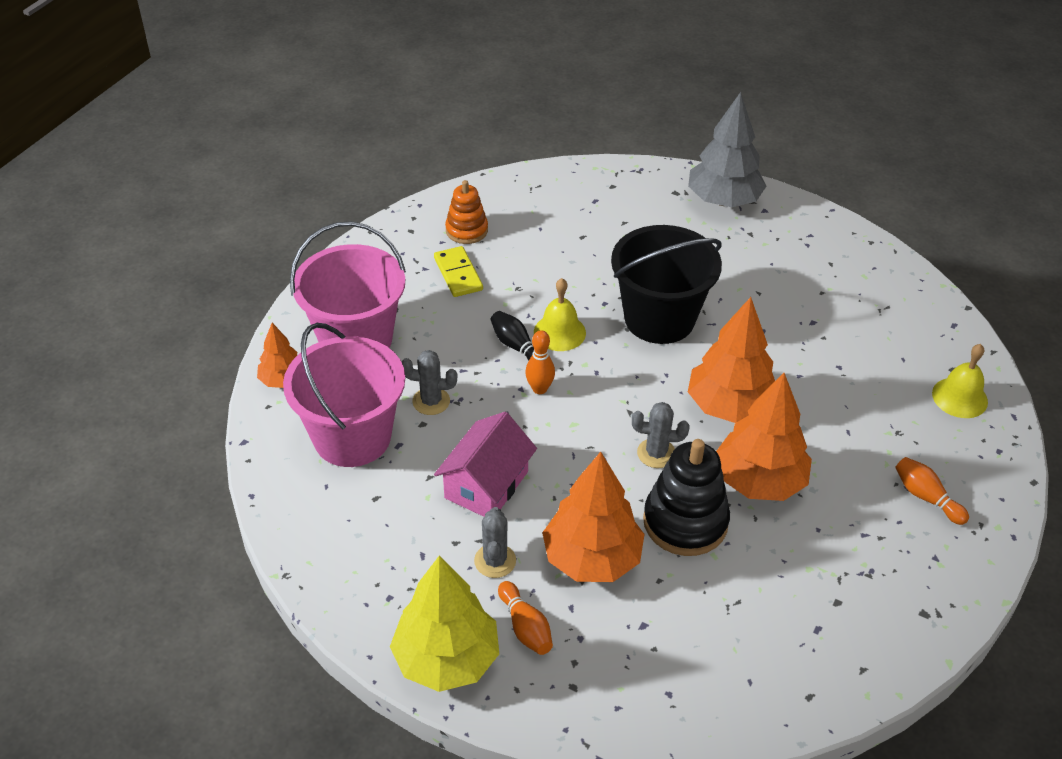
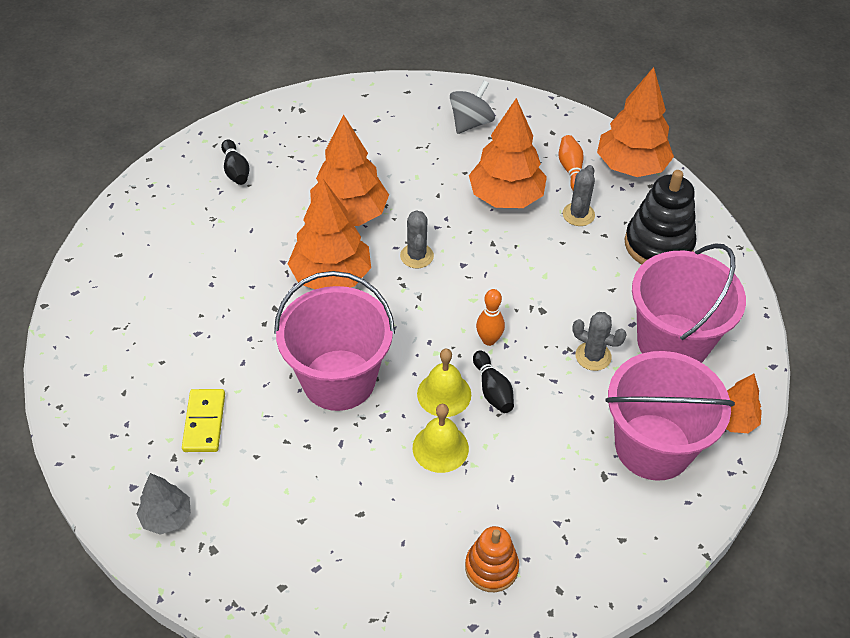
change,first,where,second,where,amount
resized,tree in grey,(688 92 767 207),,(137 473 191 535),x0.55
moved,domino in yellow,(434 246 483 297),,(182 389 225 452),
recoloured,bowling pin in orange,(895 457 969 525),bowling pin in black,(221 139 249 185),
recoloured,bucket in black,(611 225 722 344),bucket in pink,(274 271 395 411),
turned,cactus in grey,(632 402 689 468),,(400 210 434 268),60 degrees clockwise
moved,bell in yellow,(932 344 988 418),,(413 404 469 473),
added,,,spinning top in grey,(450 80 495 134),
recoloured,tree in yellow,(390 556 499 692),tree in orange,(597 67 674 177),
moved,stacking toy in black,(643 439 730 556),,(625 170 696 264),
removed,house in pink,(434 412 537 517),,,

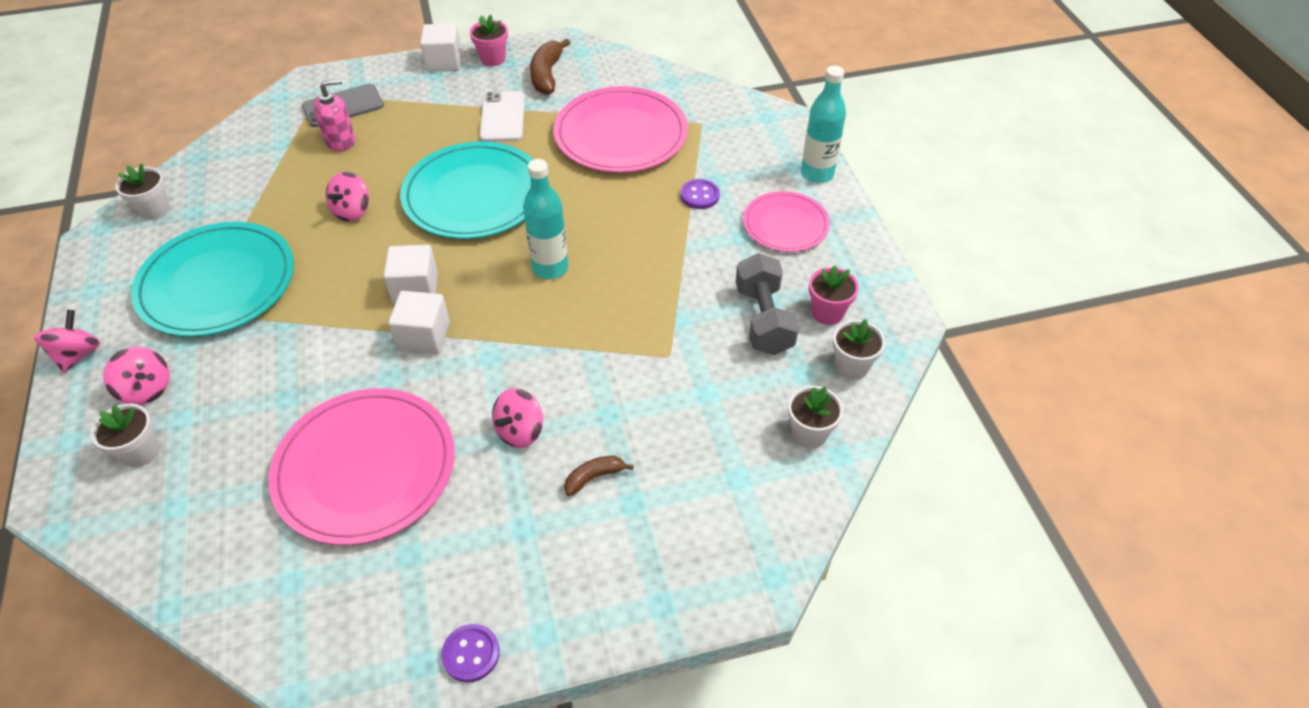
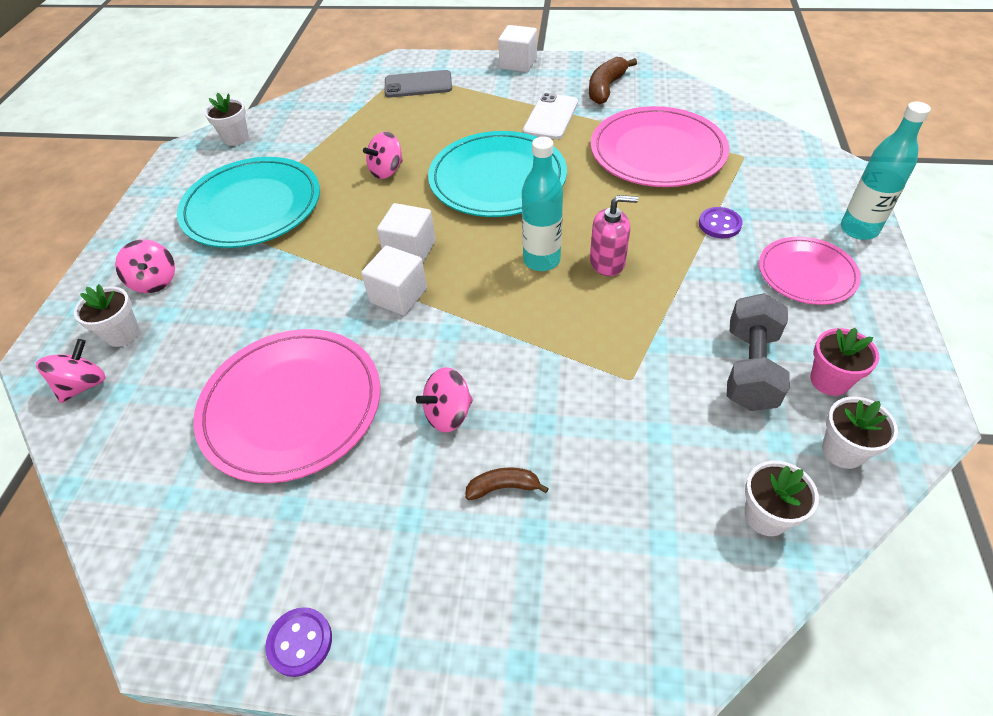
change,first,where,second,where,amount
moved,spinning top in pink,(34 310 100 373),,(36 339 106 403),
moved,soap dispenser in pink,(313 79 355 152),,(590 195 638 276),
removed,flower pot in pink,(470 14 508 66),,,

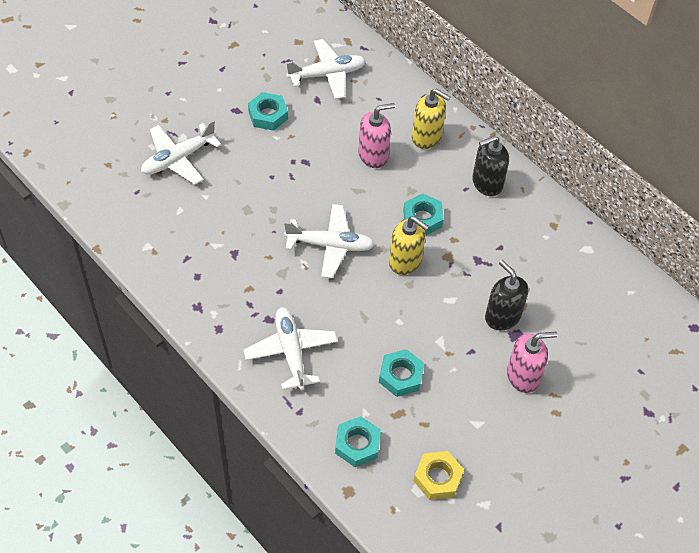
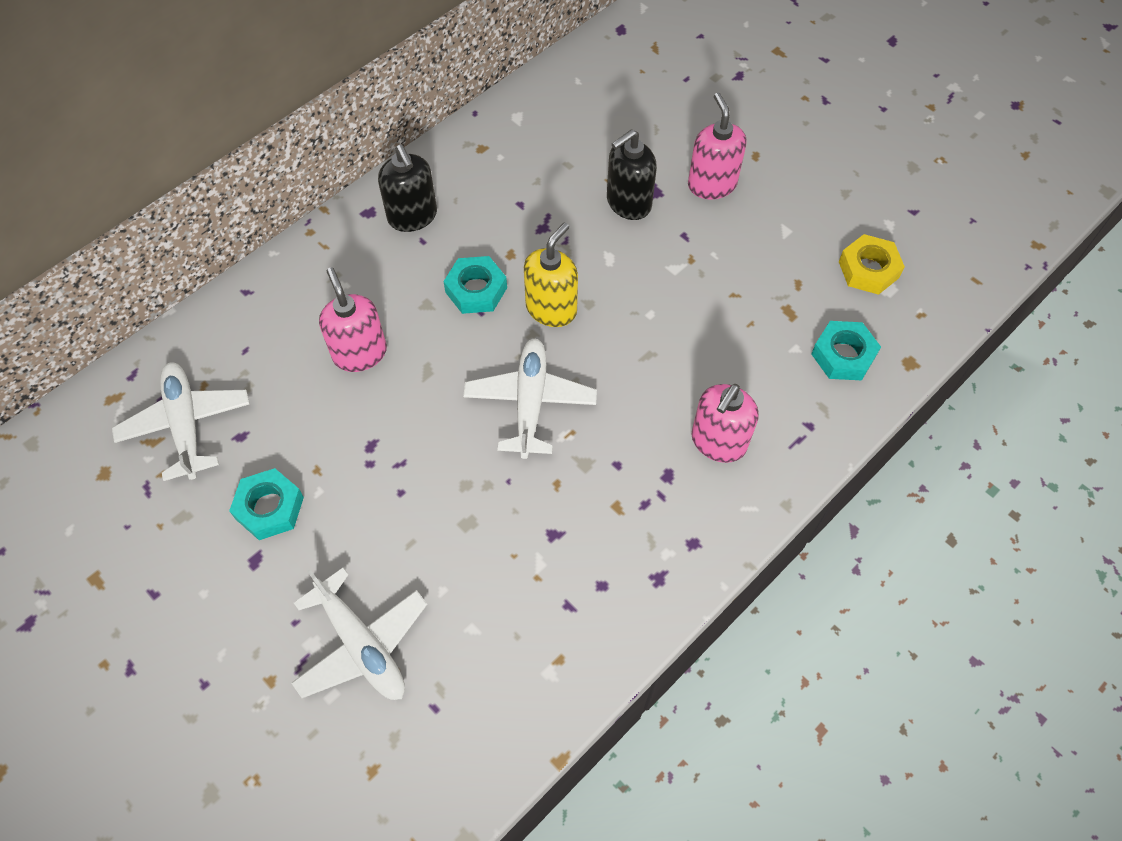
change,first,where,second,where,amount
replaced,plane in white,(243 307 338 391),soap dispenser in pink,(691 384 759 463),
removed,nut in turquoise,(379 349 424 397),,,
removed,soap dispenser in yellow,(412 88 451 149),,,

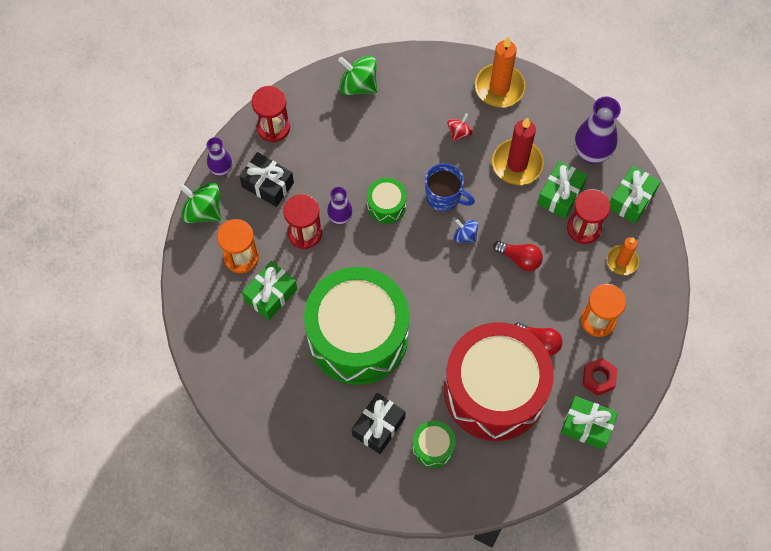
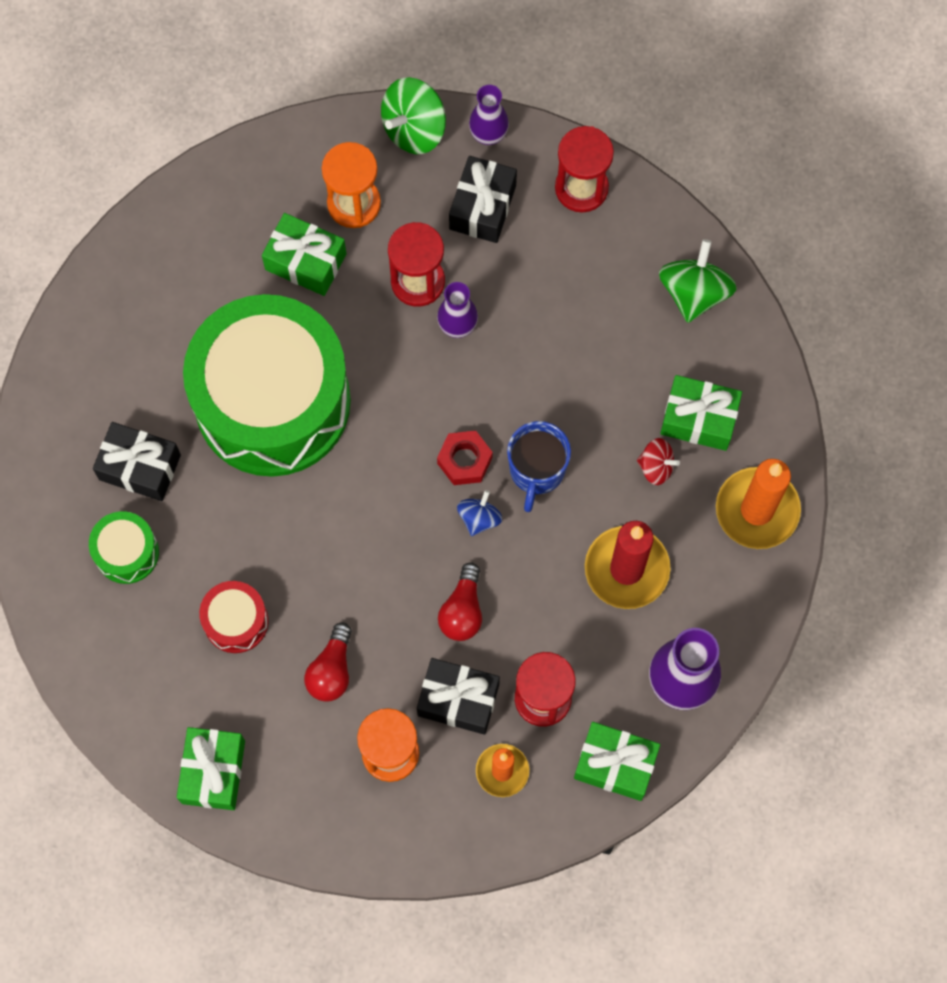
change,first,where,second,where,amount
resized,drum in red,(444 322 554 441),,(199 581 268 653),x0.40
turned,spinning top in green,(179 182 221 223),,(381 77 446 154),150 degrees counterclockwise
added,,,gift in black,(417 658 500 735),
moved,nut in red,(582 358 617 396),,(437 431 493 485),
moved,gift in green,(537 161 588 218),,(660 375 742 451),
removed,drum in green,(367 178 407 224),,,

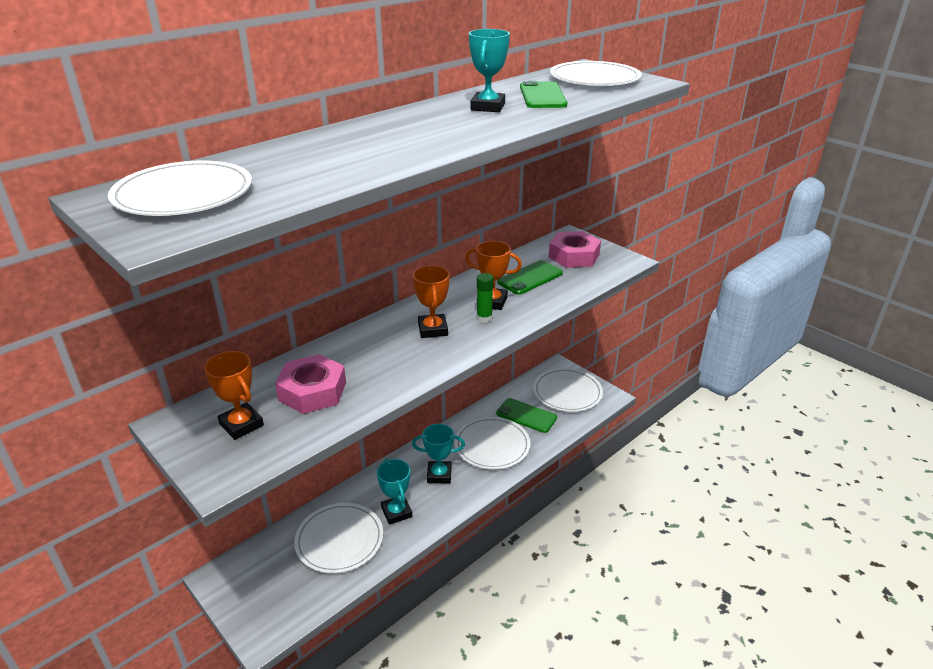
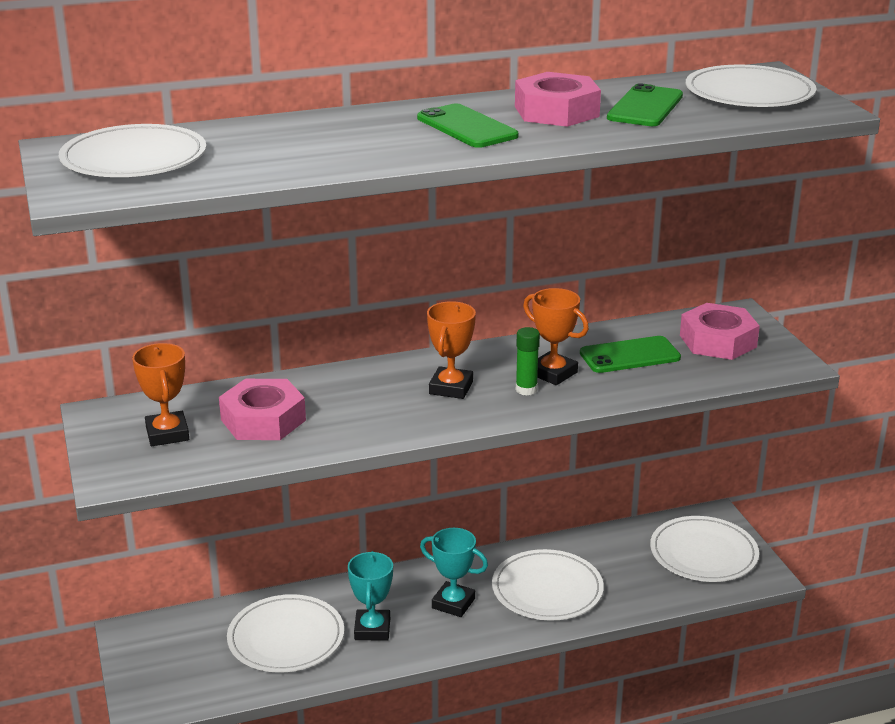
change,first,where,second,where,amount
moved,phone in green,(496 398 557 433),,(417 104 518 148),
replaced,trophy in turquoise,(469 29 510 112),nut in pink,(515 72 601 127),

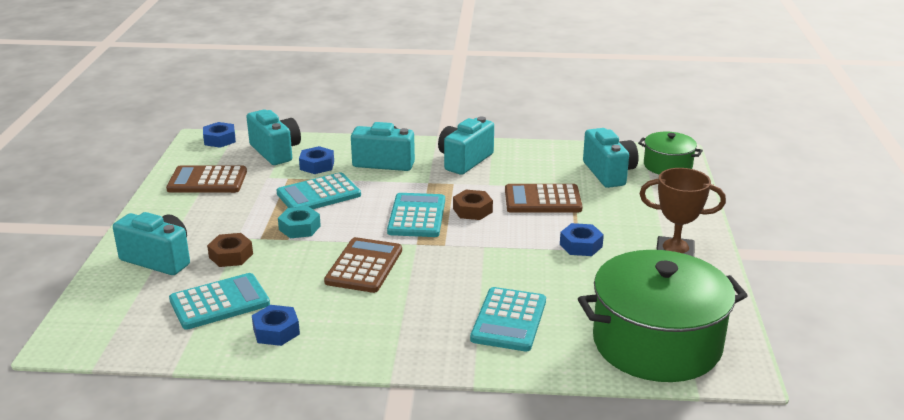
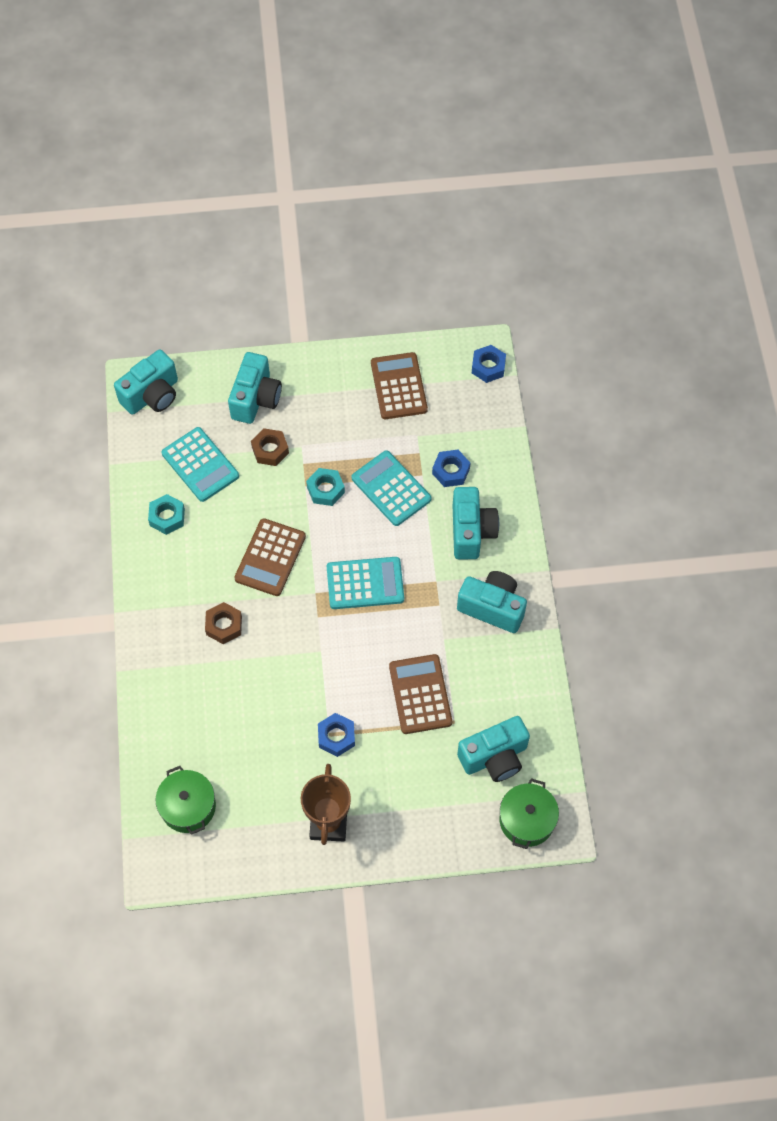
change,first,where,second,where,amount
moved,camera in turquoise,(247 110 301 165),,(114 349 178 415),
recoloured,nut in blue,(252 305 300 346),nut in turquoise,(148 494 185 535),
resized,pot in green,(578 250 748 382),,(156 766 216 835),x0.51
moved,nut in brown,(453 190 493 220),,(205 602 242 644),
turned,calculator in brown,(324 237 402 293),,(234 518 306 596),105 degrees clockwise
removed,calculator in turquoise,(470 287 546 352),,,

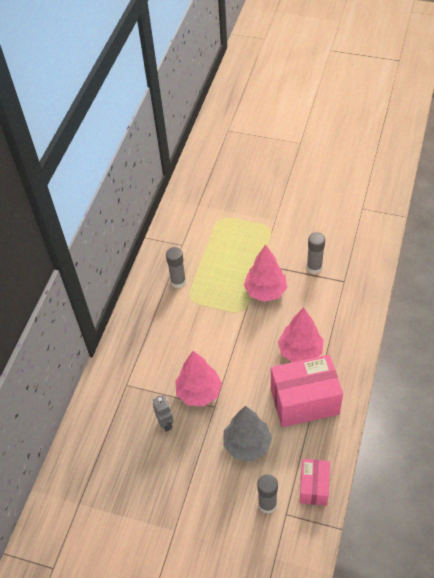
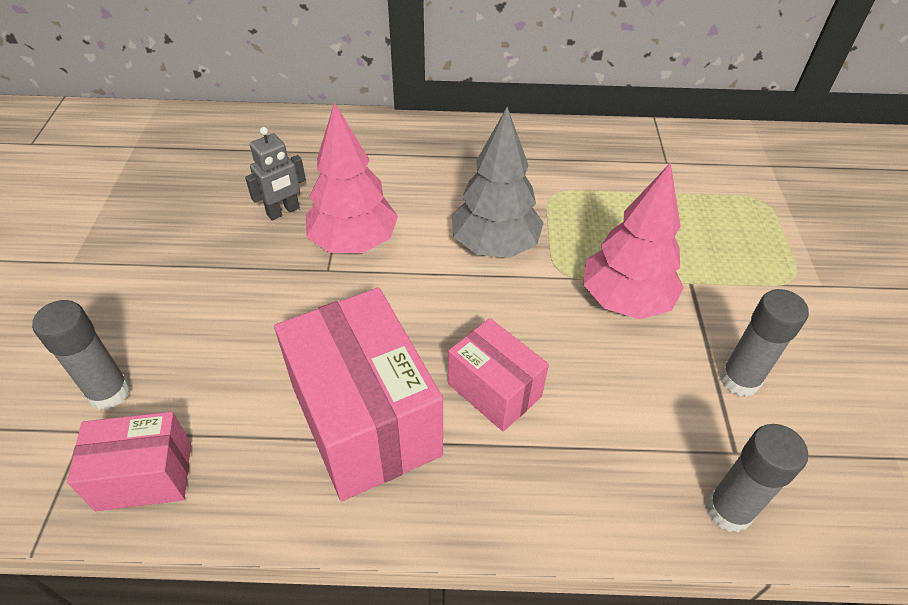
change,first,where,second,where,amount
replaced,tree in pink,(278 307 324 362),box in pink,(448 318 549 432),
moved,tree in grey,(223 406 272 462),,(452 107 544 258),
moved,glue stick in grey,(166 247 186 288),,(706 424 808 532),

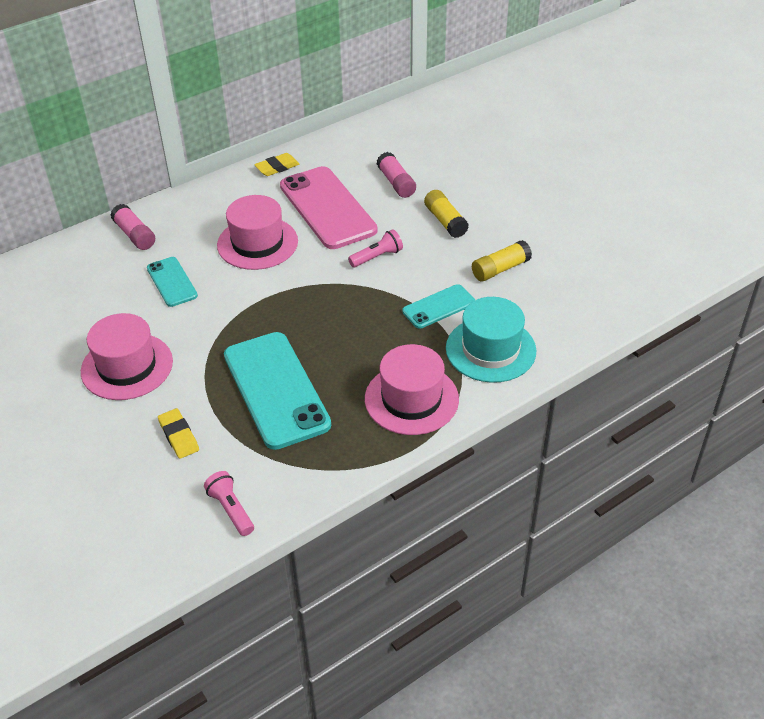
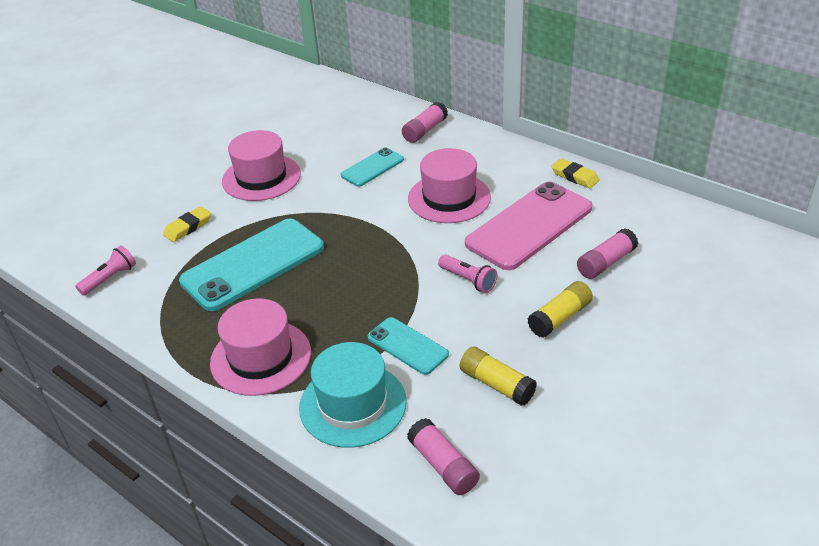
change,first,where,second,where,amount
added,,,glue stick in pink,(407 418 480 495),

